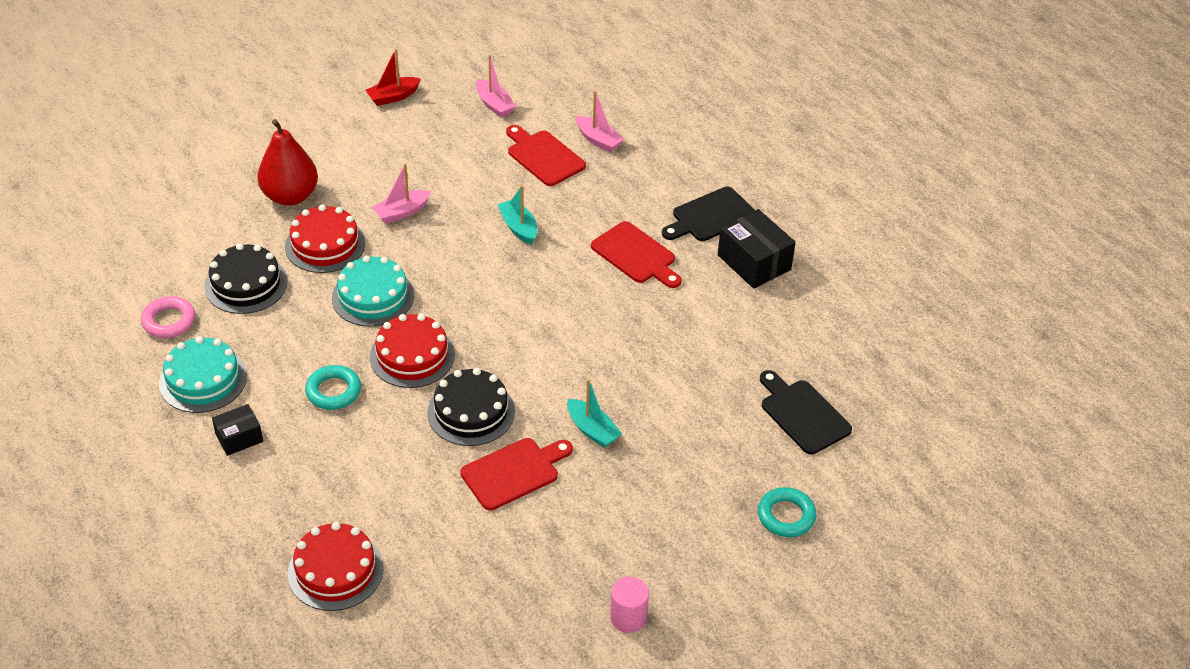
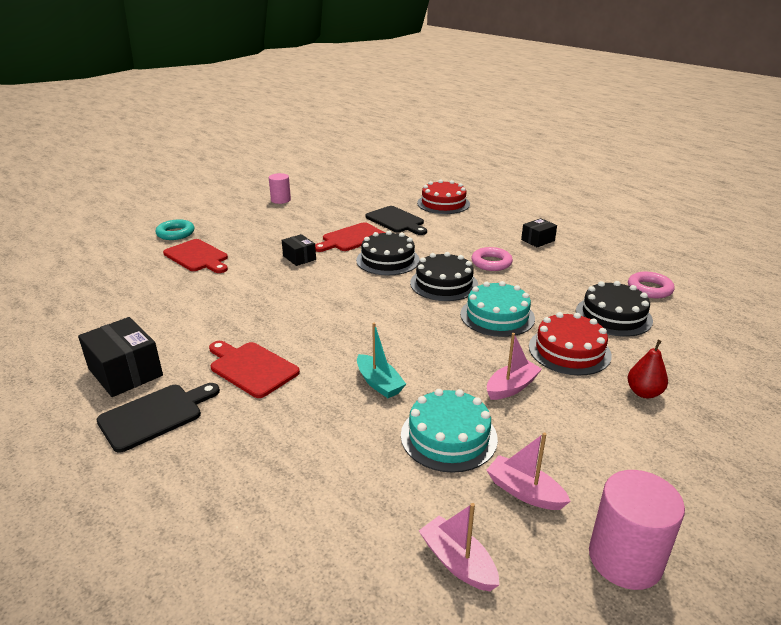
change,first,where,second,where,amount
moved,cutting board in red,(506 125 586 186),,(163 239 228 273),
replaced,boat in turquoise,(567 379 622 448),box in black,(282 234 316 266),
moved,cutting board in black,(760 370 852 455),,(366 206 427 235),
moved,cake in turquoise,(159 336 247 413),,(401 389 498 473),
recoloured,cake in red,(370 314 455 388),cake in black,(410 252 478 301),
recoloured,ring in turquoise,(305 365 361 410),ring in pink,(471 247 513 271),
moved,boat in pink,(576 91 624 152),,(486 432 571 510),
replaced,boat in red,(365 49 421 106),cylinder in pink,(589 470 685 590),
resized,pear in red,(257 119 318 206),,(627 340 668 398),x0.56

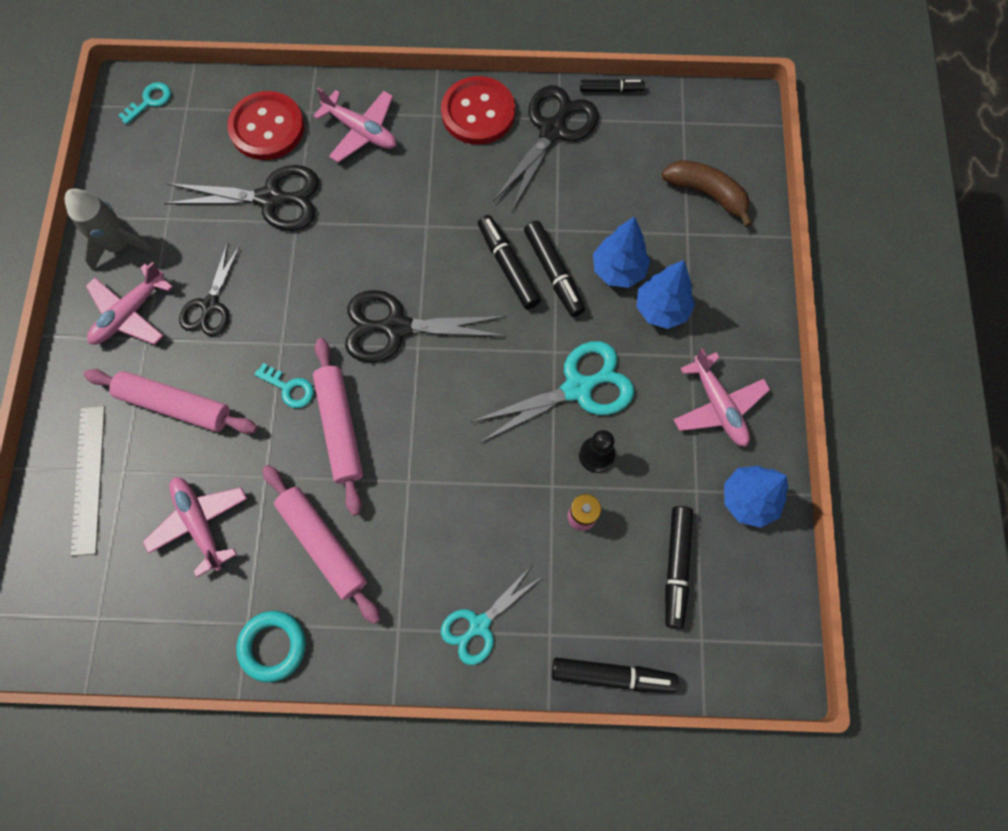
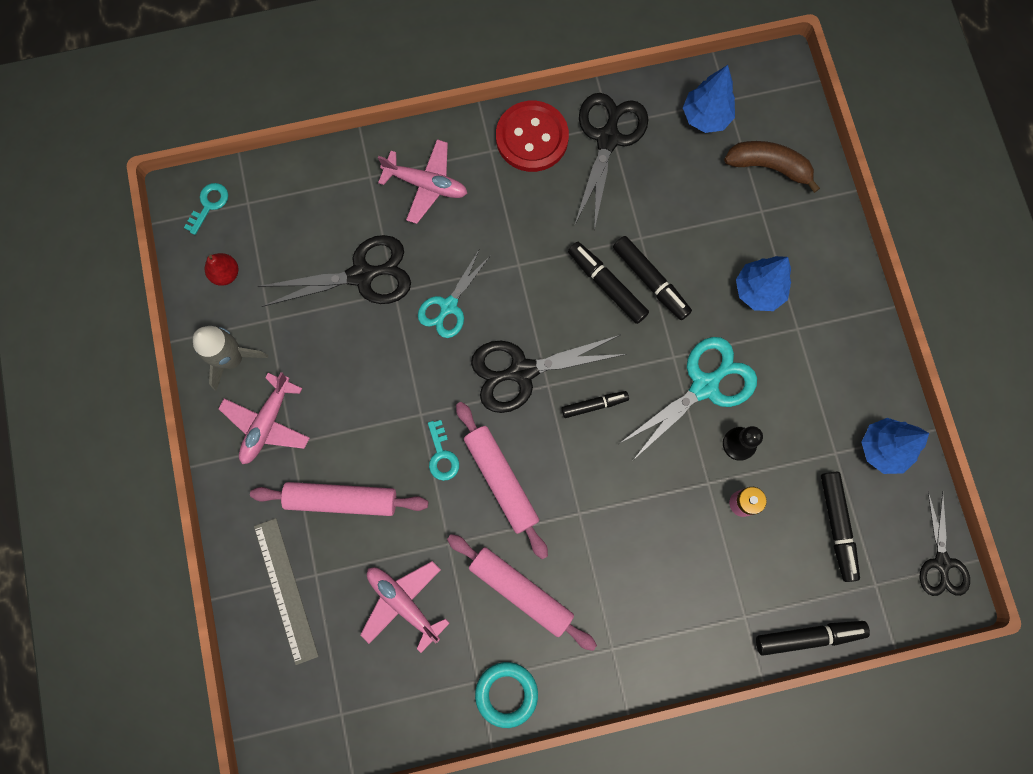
change,first,where,second,where,amount
added,,,pear in red,(205 253 238 286),
moved,scissors in turquoise,(441 565 542 665),,(418 250 491 338),
turned,key in turquoise,(254 363 314 408),,(428 420 459 481),60 degrees clockwise
moved,marker in black,(580 79 645 93),,(562 391 629 418),
moved,tree in blue,(593 216 650 288),,(683 65 735 133),
moved,scissors in black,(179 242 240 337),,(919 491 970 596),
removed,button in red,(227 91 304 160),,,
removed,plane in pink,(673 348 770 447),,,

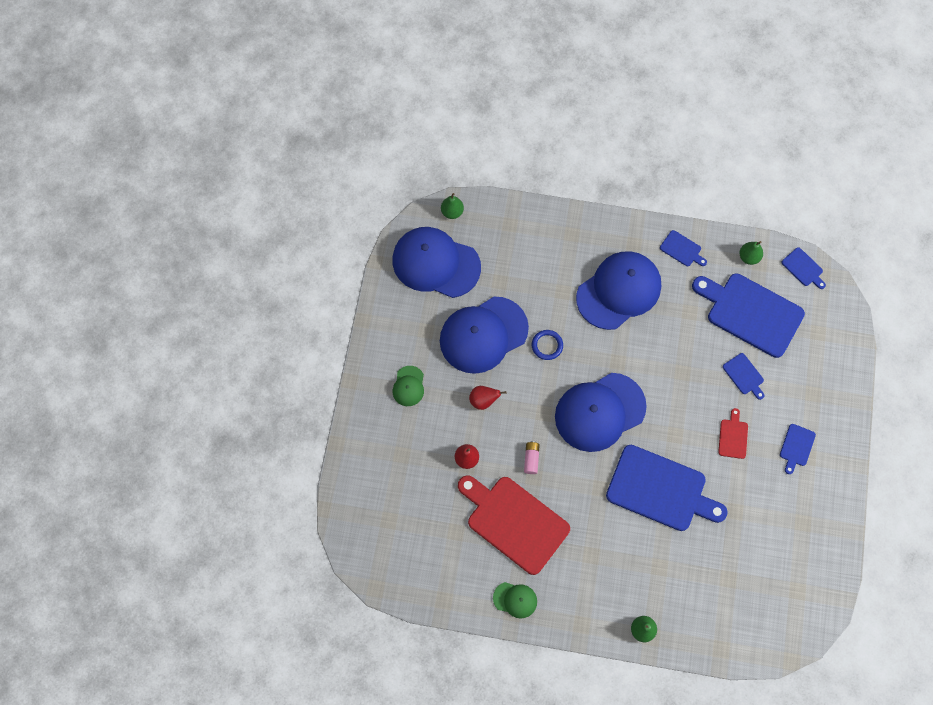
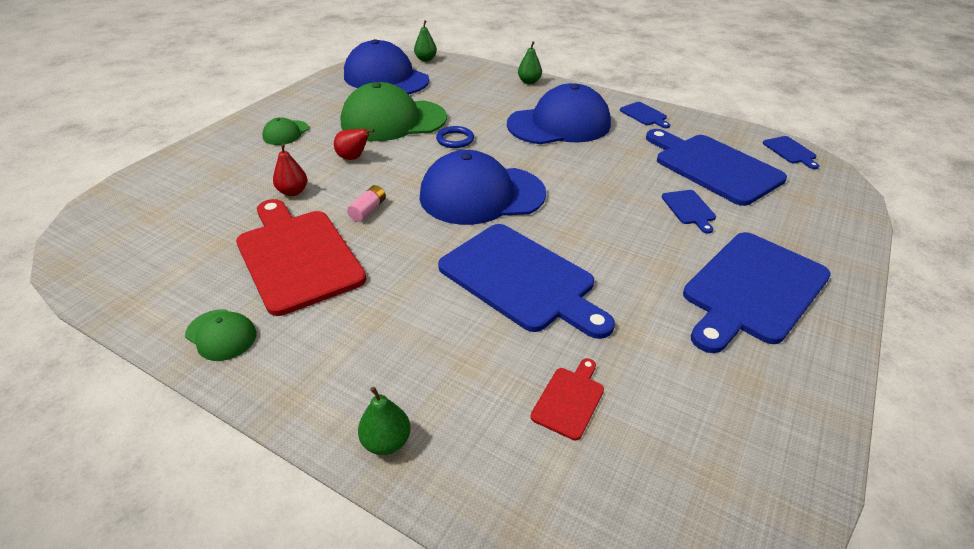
change,first,where,second,where,amount
recoloured,cap in blue,(440 297 529 374),cap in green,(341 82 447 141),
moved,pear in green,(740 241 763 265),,(518 41 542 84),
moved,cutting board in red,(718 408 748 459),,(530 358 604 440),
resized,cutting board in blue,(780 424 816 474),,(683 232 831 353),x2.29

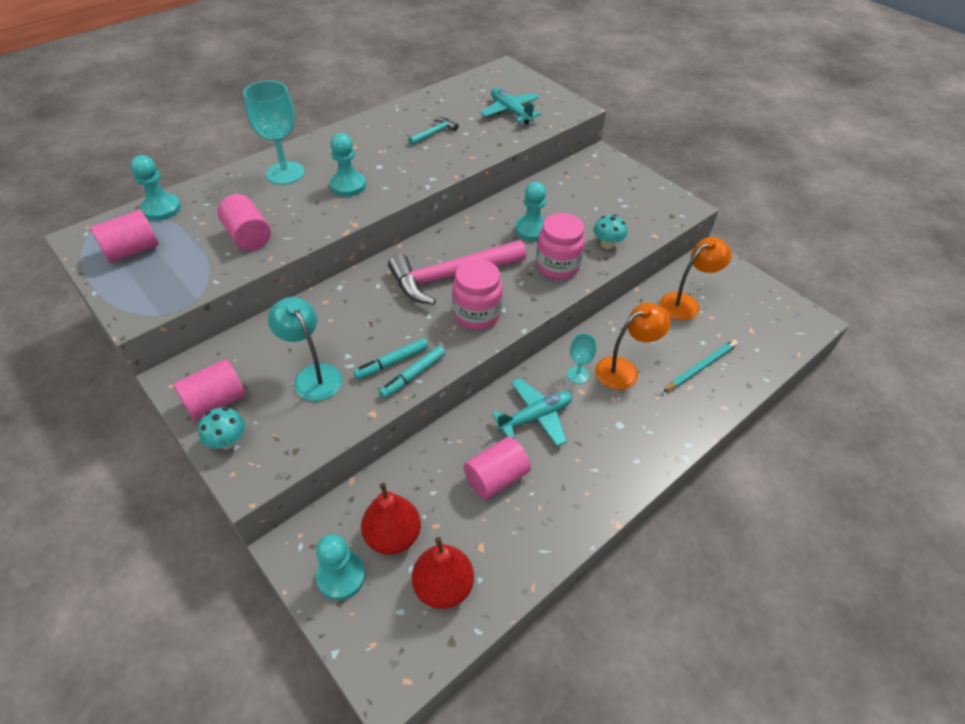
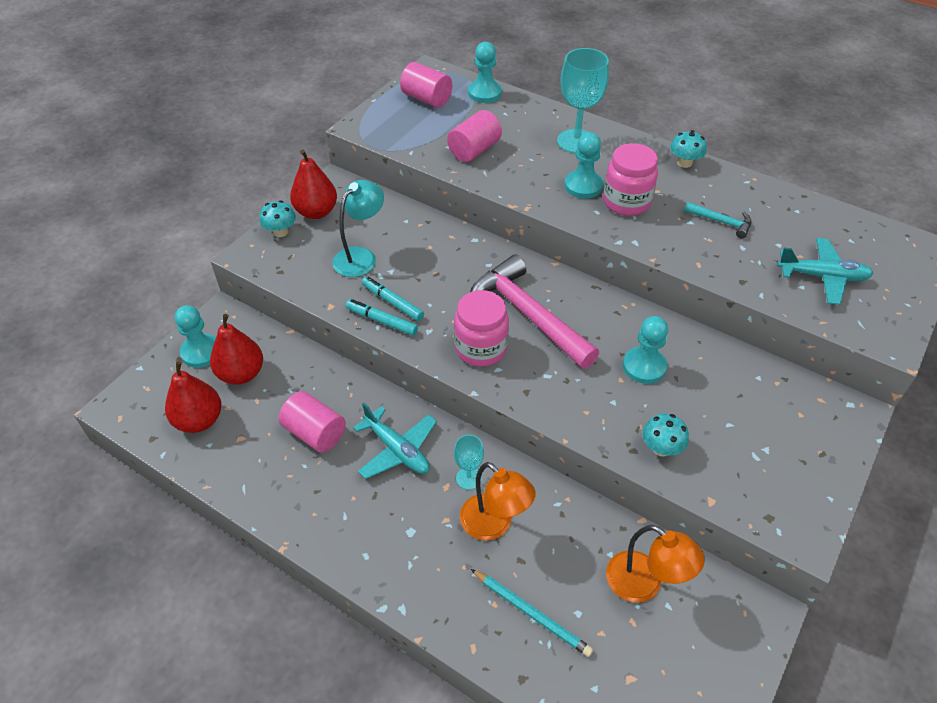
change,first,where,second,where,amount
replaced,cylinder in pink,(173 359 246 421),pear in red,(290 150 337 219),
moved,jar in pink,(536 213 585 280),,(603 143 658 216),
added,,,mushroom in turquoise,(670 130 707 168),
turned,plane in turquoise,(480 88 541 125),,(777 238 873 305),60 degrees clockwise

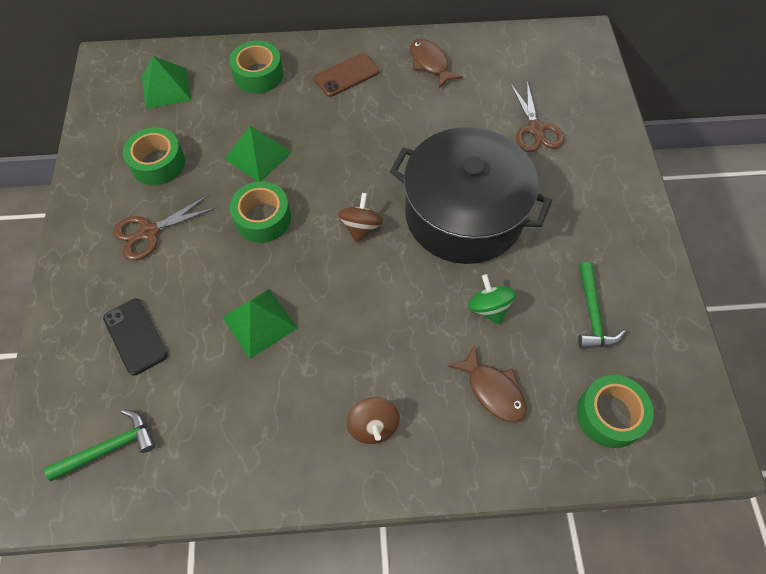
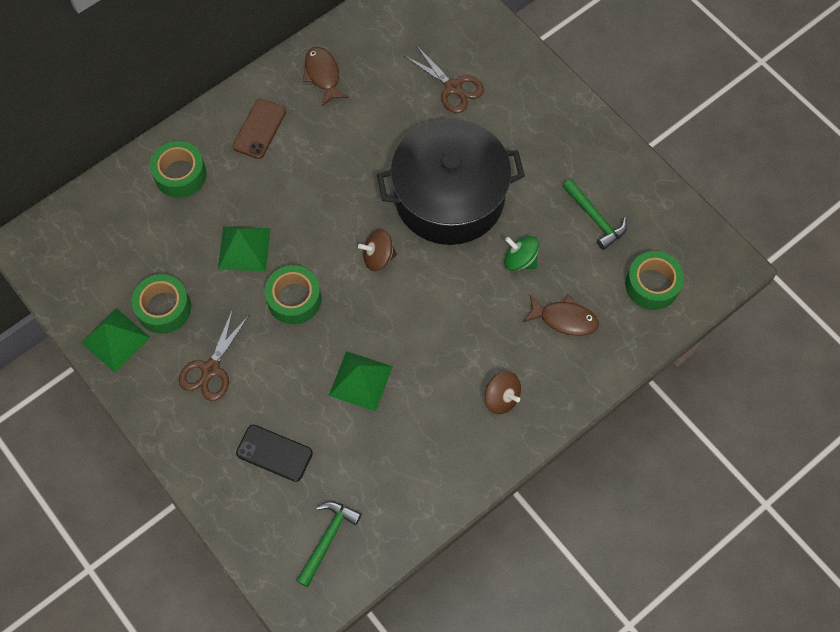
change,first,where,second,where,amount
moved,pyramid in green,(142 56 191 109),,(81 308 151 373),
turned,fish in brown,(410 38 463 88),,(303 47 349 106),45 degrees clockwise
turned,spinning top in brown,(338 193 383 243),,(358 229 397 271),75 degrees counterclockwise

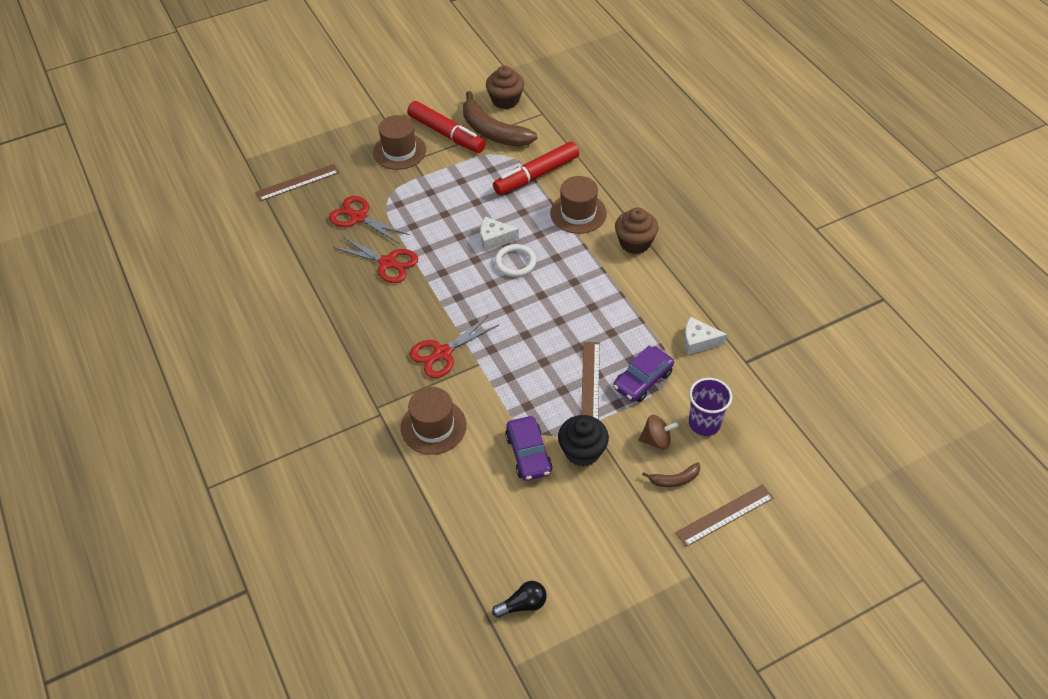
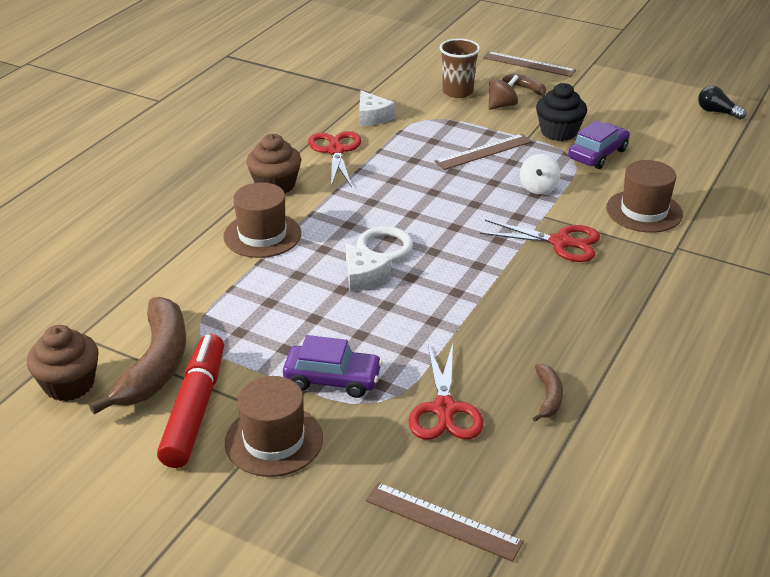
change,first,where,second,where,amount
moved,car in purple,(613 345 674 402),,(283 335 383 398),
moved,scissors in red,(333 236 418 283),,(308 131 361 187),
recoloured,cup in purple,(689 378 732 436),cup in brown,(440 39 480 98),
turned,spinning top in brown,(639 415 679 450),,(488 75 519 110),90 degrees clockwise
added,,,spinning top in white,(520 154 560 194),
added,,,banana in brown,(532 364 563 422),
removed,marker in red,(493 142 579 195),,,

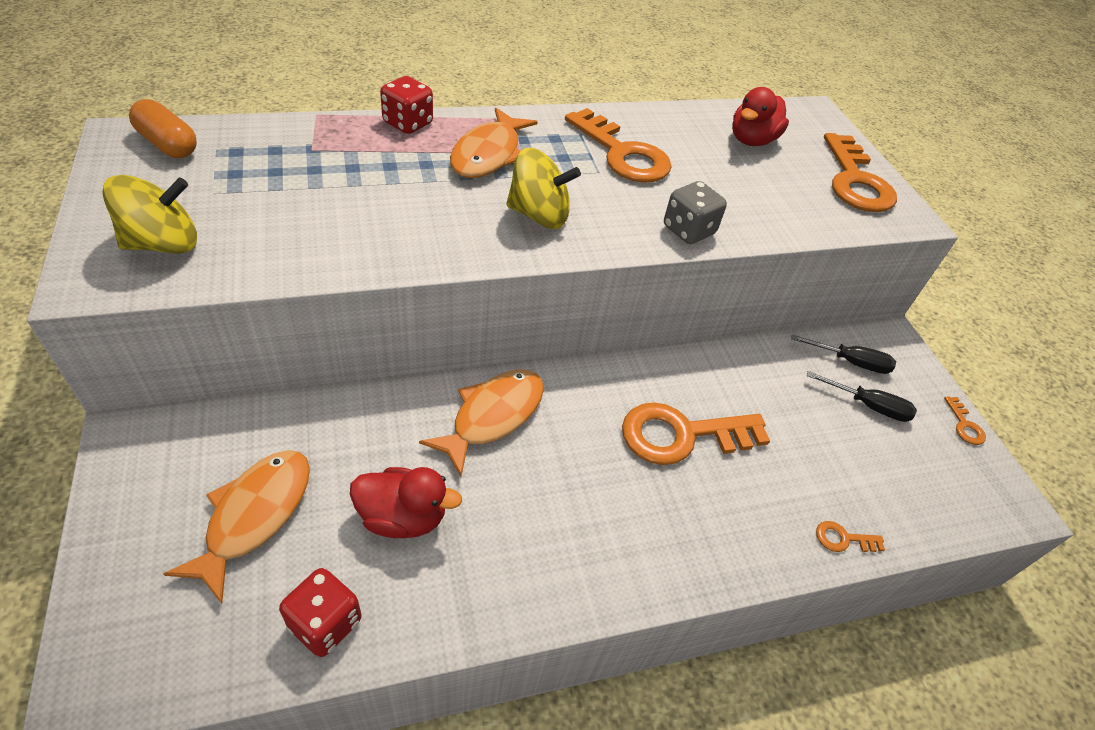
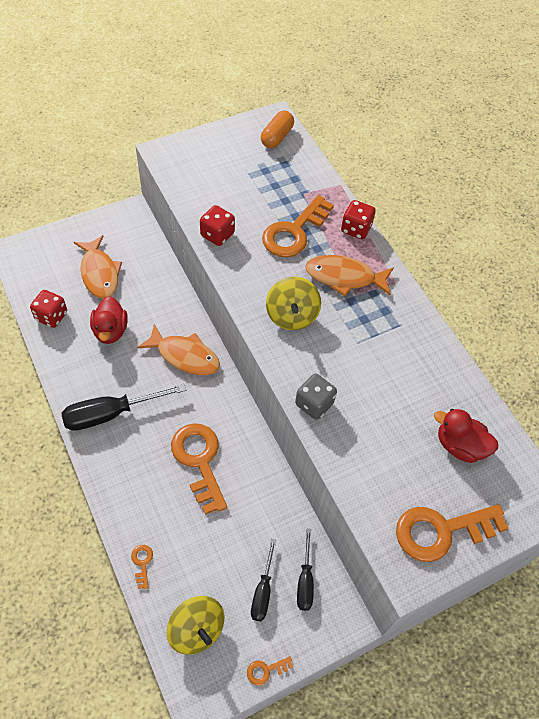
change,first,where,second,where,amount
added,,,screwdriver in black,(61 384 187 431),
turned,fish in orange,(163 450 310 603),,(74 235 122 298),60 degrees clockwise
moved,spinning top in yellow,(102 175 197 254),,(167 596 225 655),
added,,,dice in red,(200 205 235 246),
moved,key in orange,(565 108 672 183),,(262 195 334 257),

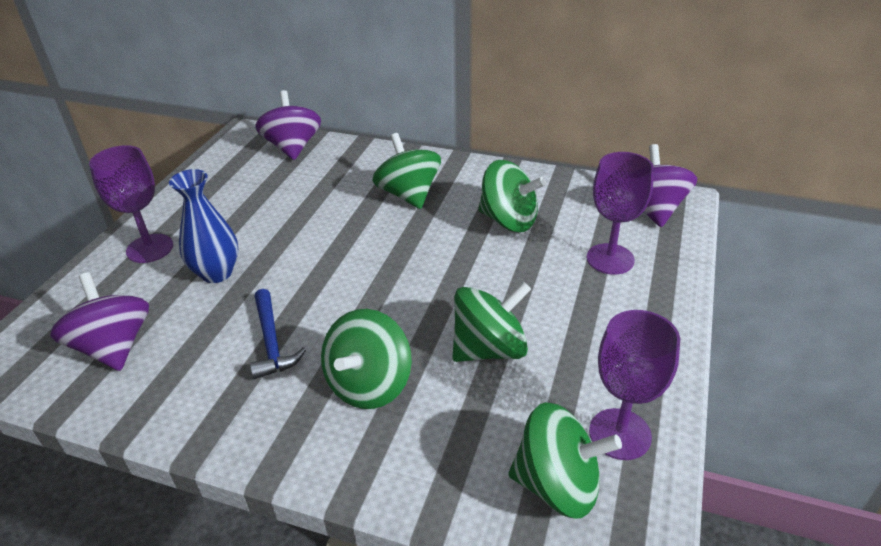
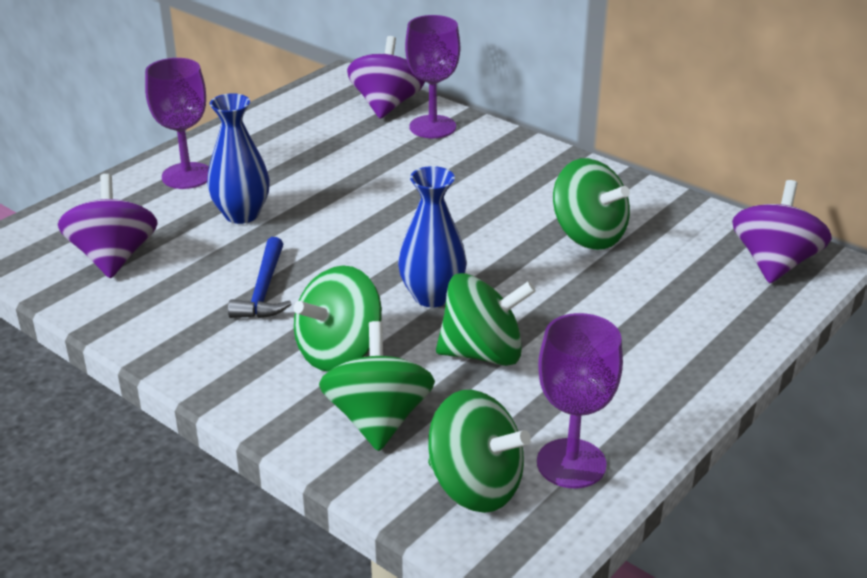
change,first,where,second,where,amount
moved,spinning top in green,(373 133 441 209),,(319 321 435 451),
added,,,vase in blue,(398 166 467 307),
moved,goblet in purple,(587 152 654 275),,(405 15 460 138),

